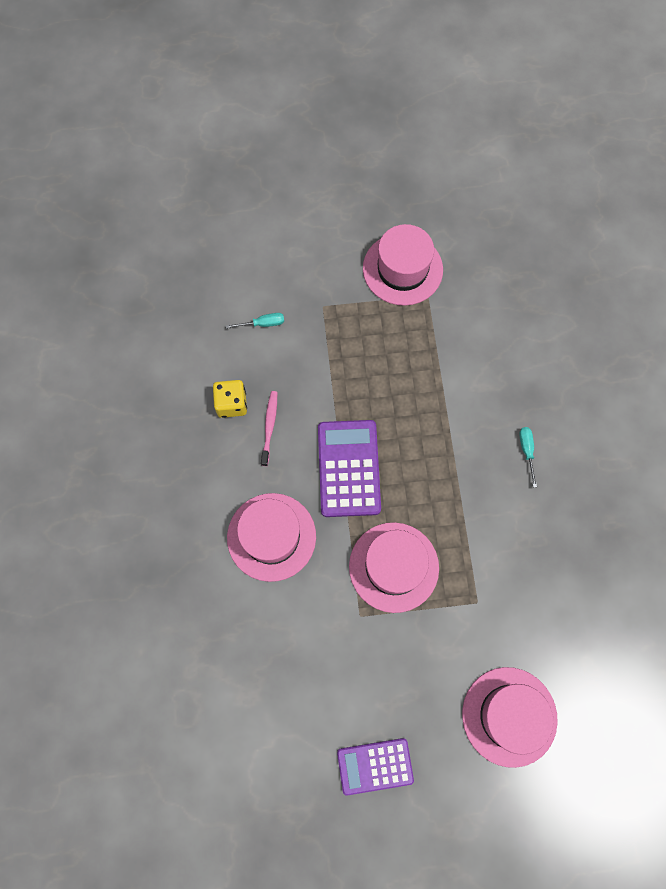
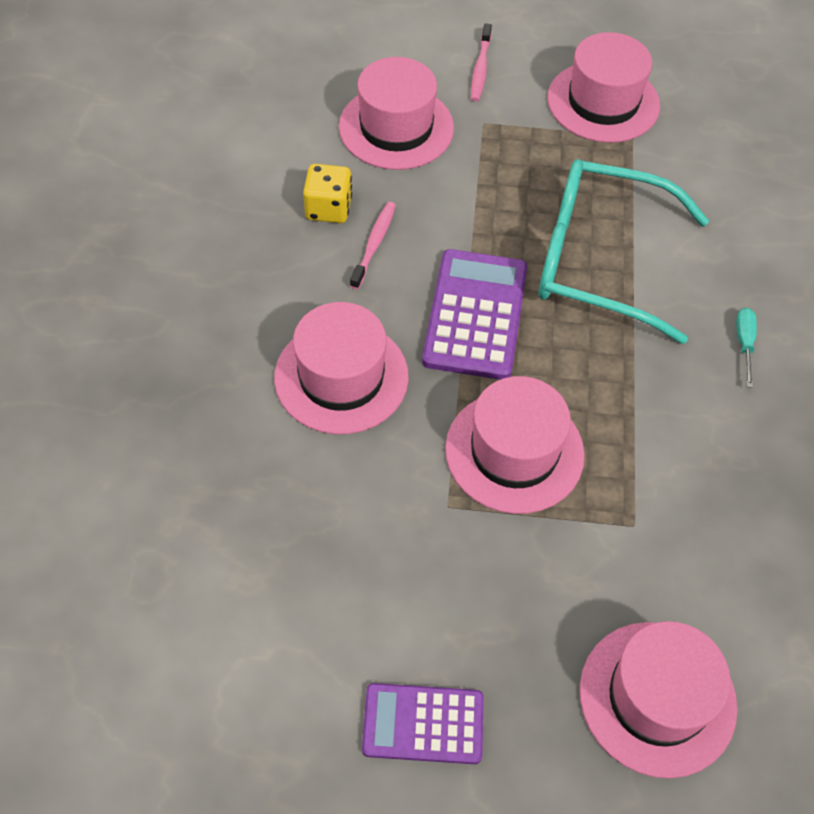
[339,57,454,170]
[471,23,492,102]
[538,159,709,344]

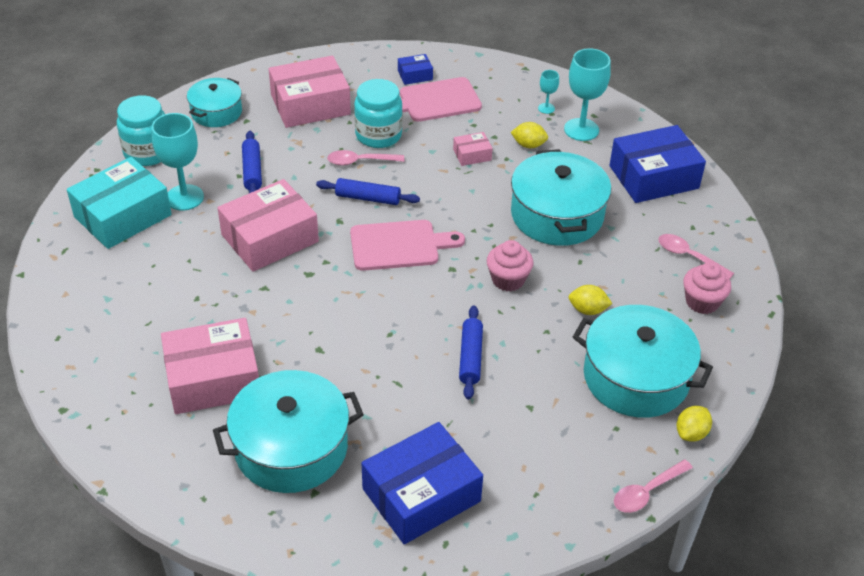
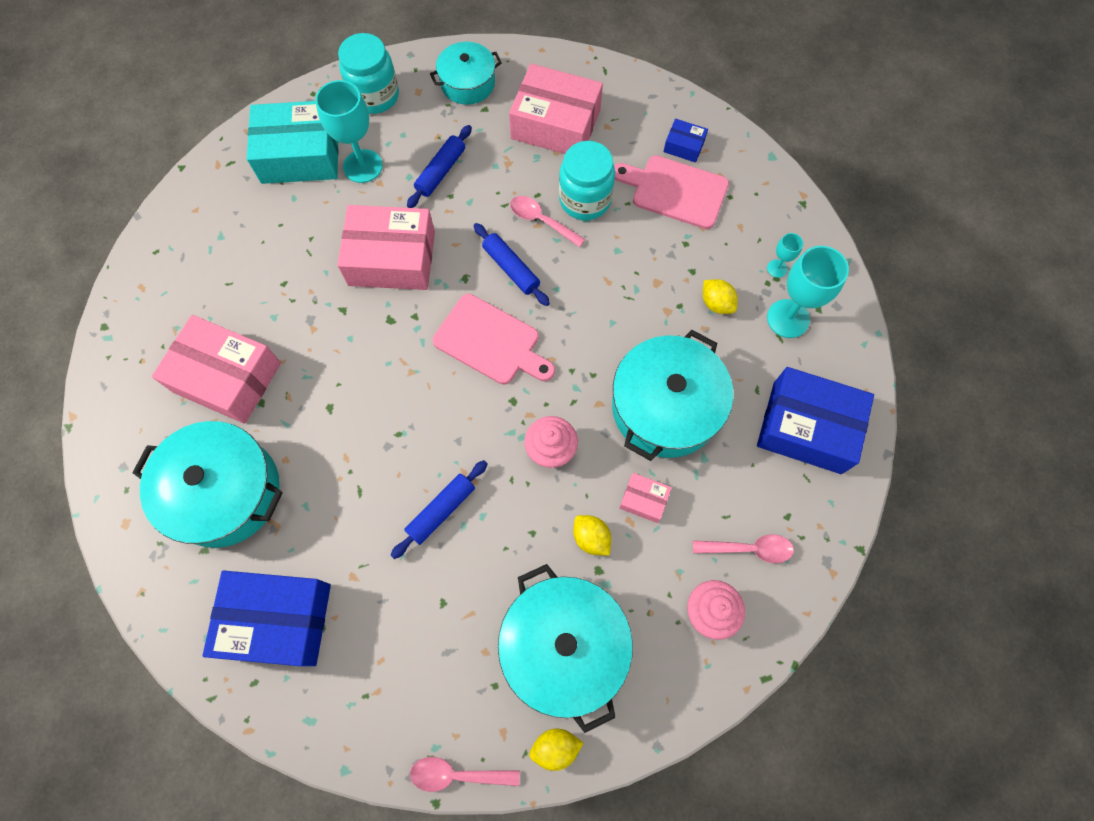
[619,473,672,523]
[693,534,794,563]

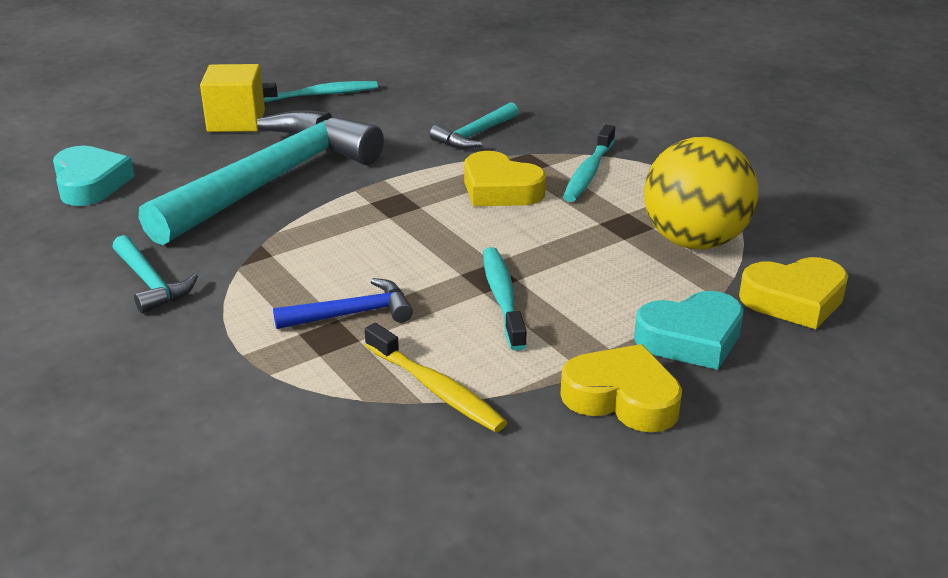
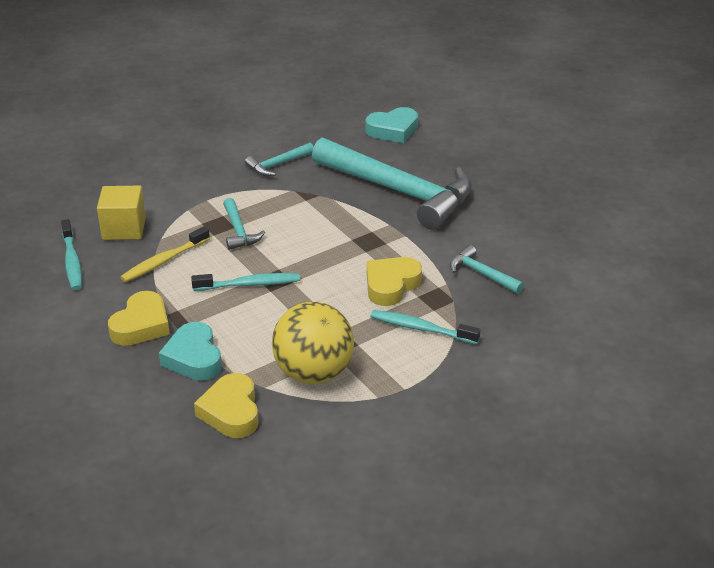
[97,186,146,240]
[61,219,82,290]
[223,198,265,250]

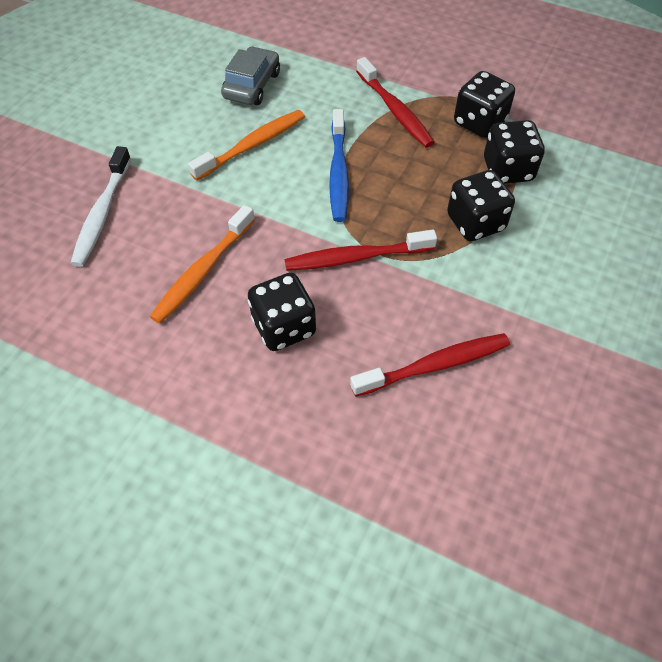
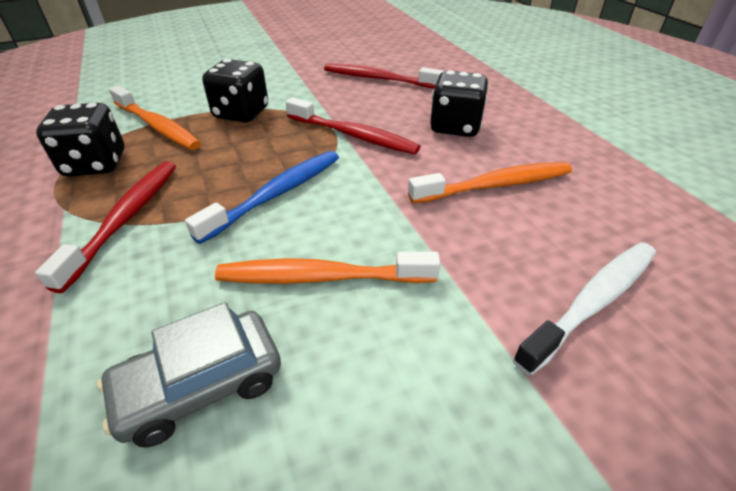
[109,85,201,150]

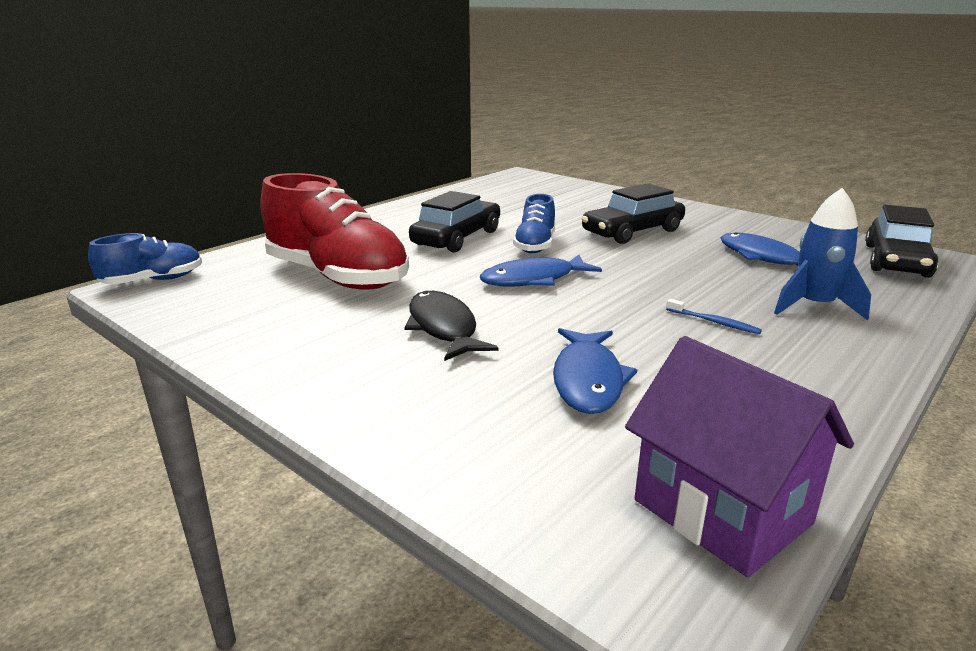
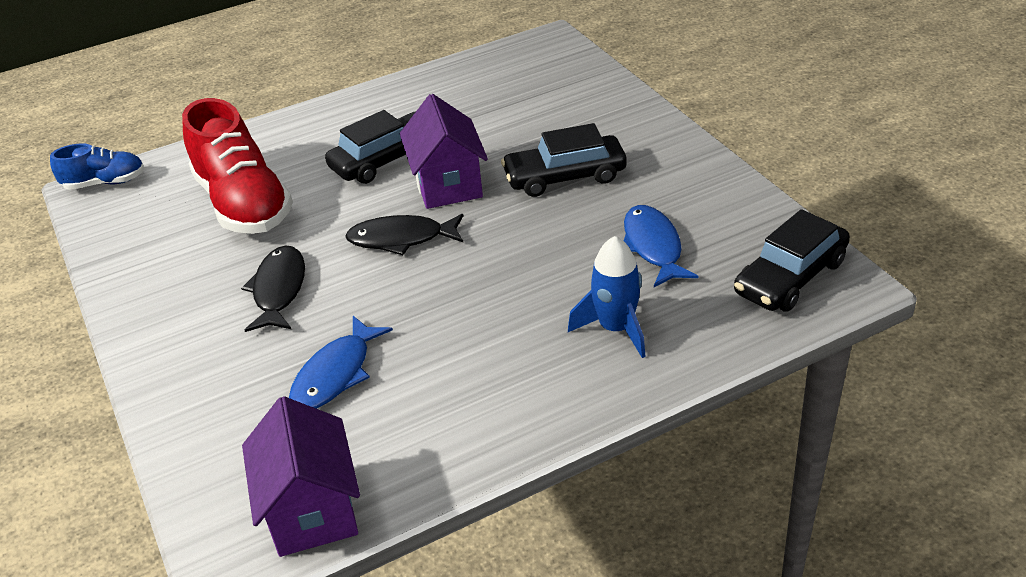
[400,94,488,209]
[345,214,464,255]
[666,299,762,334] (first image)

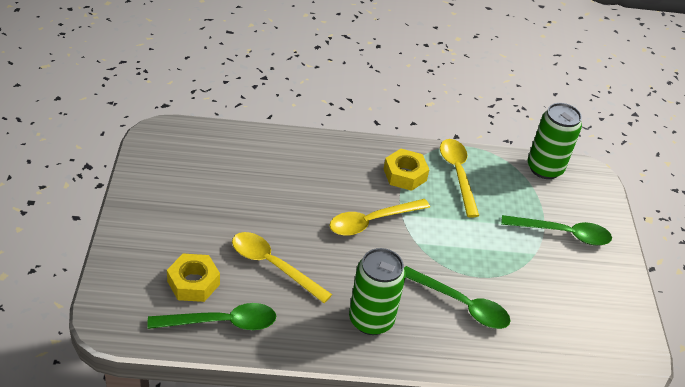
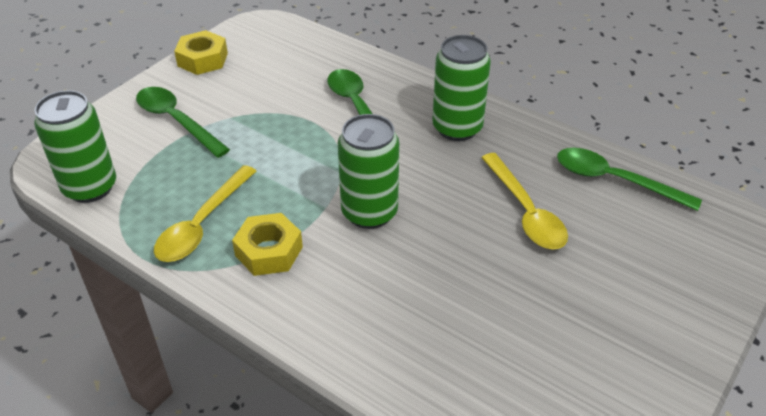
[338,114,399,229]
[174,30,228,75]

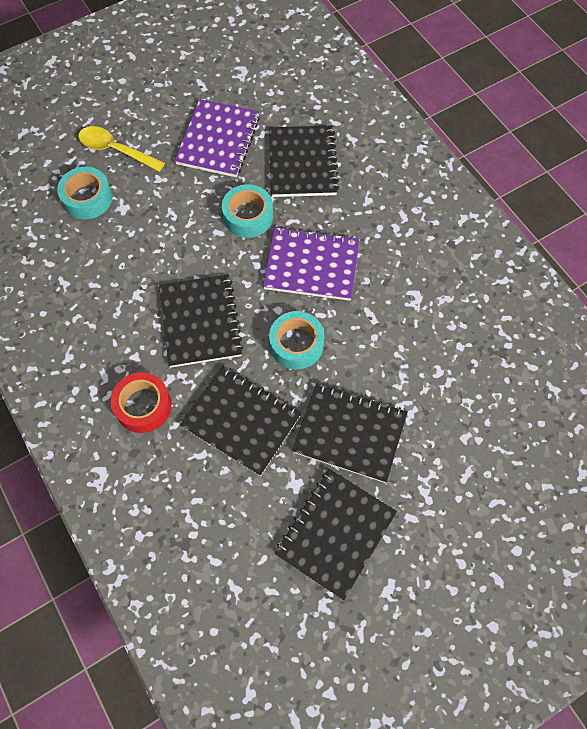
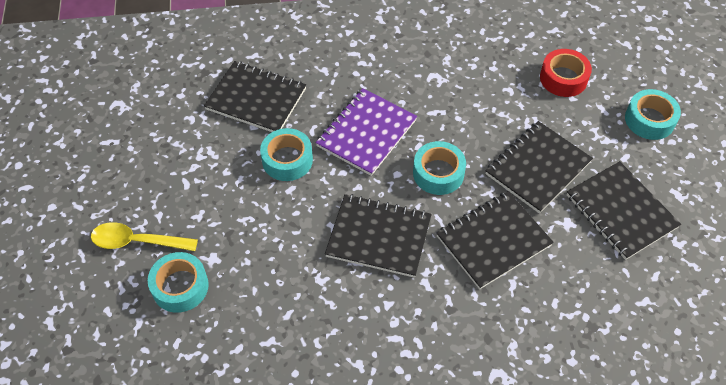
[174,99,260,177] (first image)
[91,222,198,251]
[540,49,592,97]
[625,89,681,140]

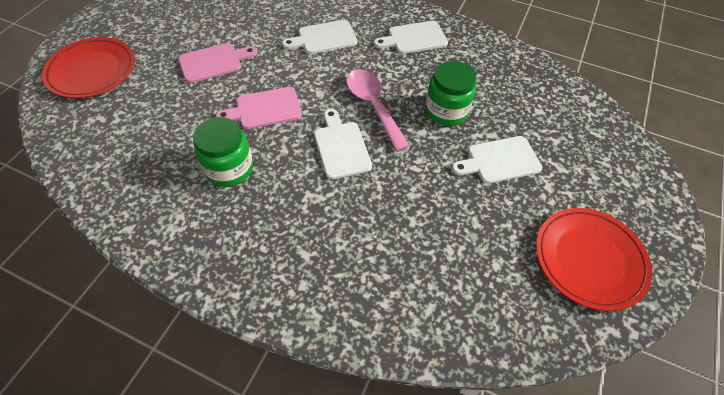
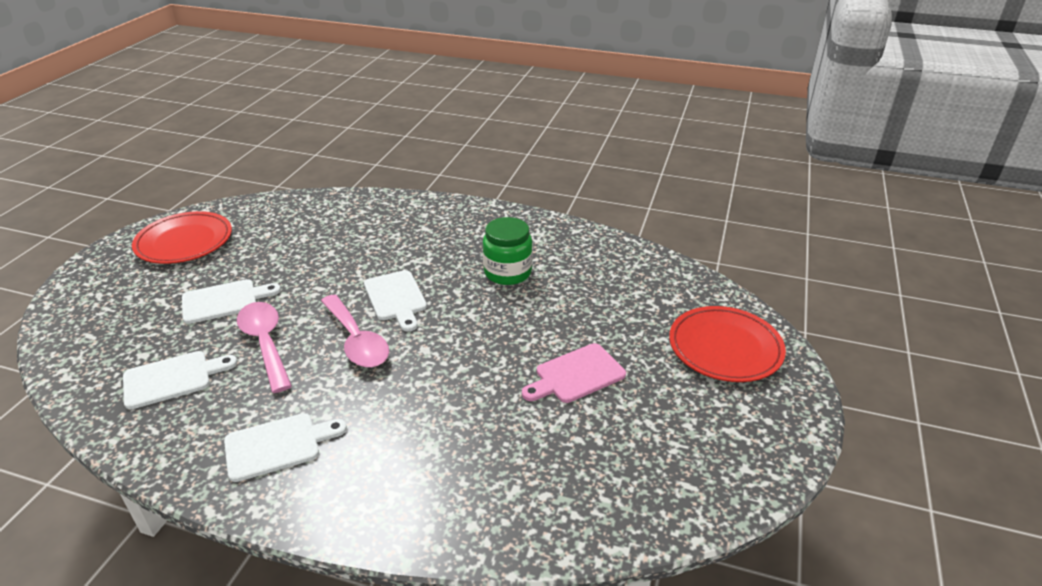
[123,351,237,409]
[237,302,292,393]
[216,87,302,129] (first image)

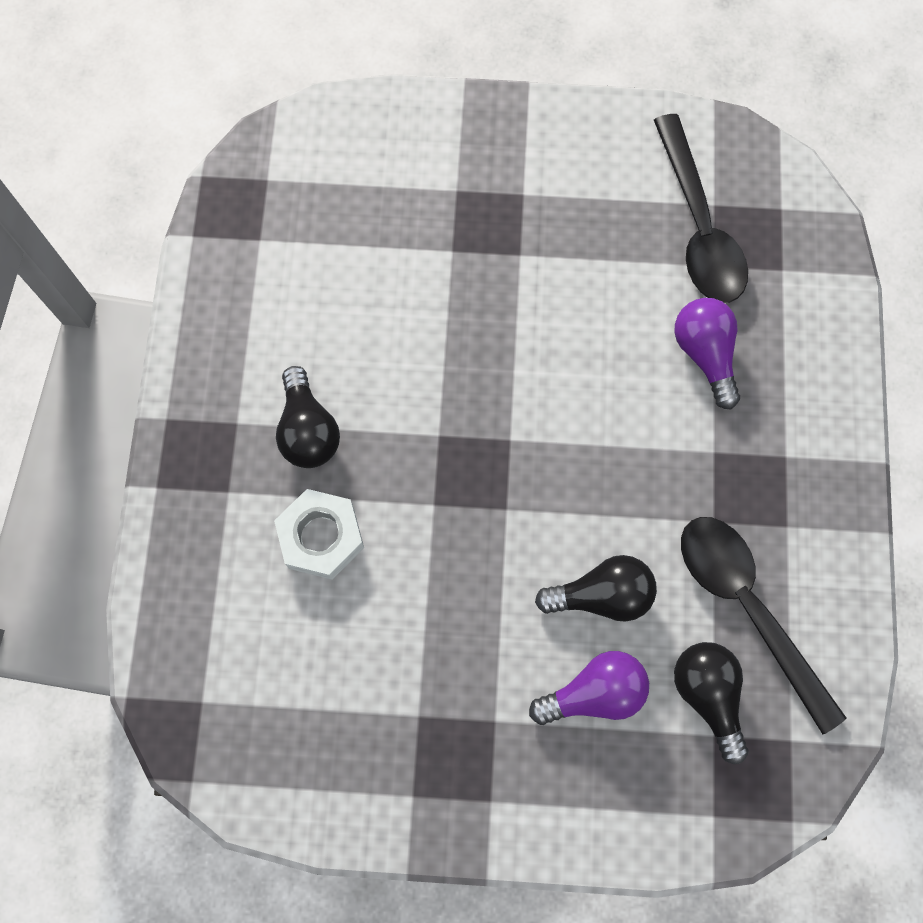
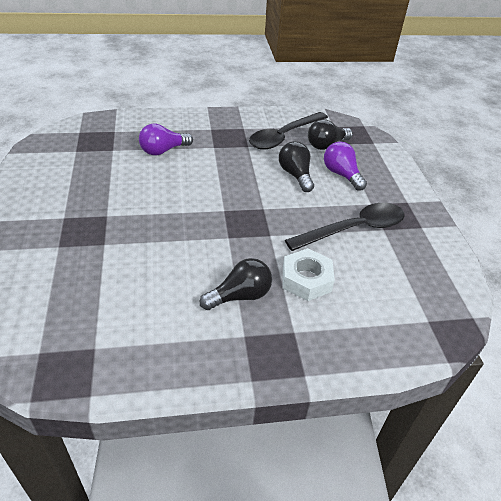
[285,203,404,251]

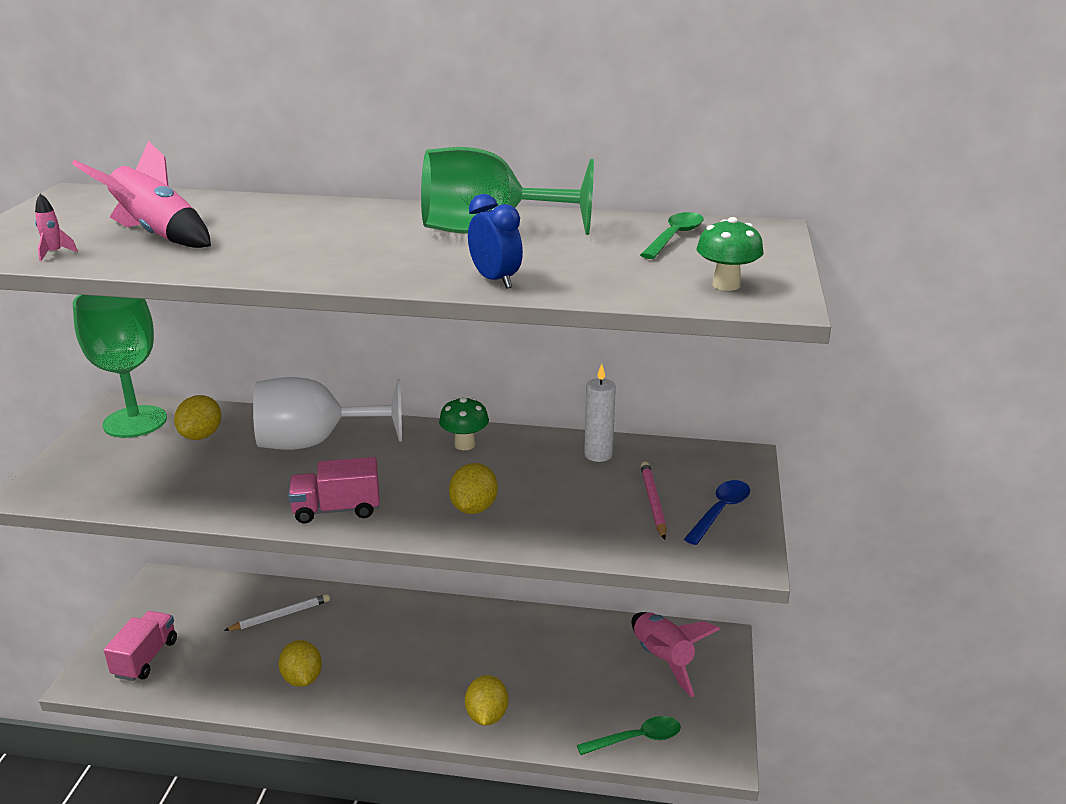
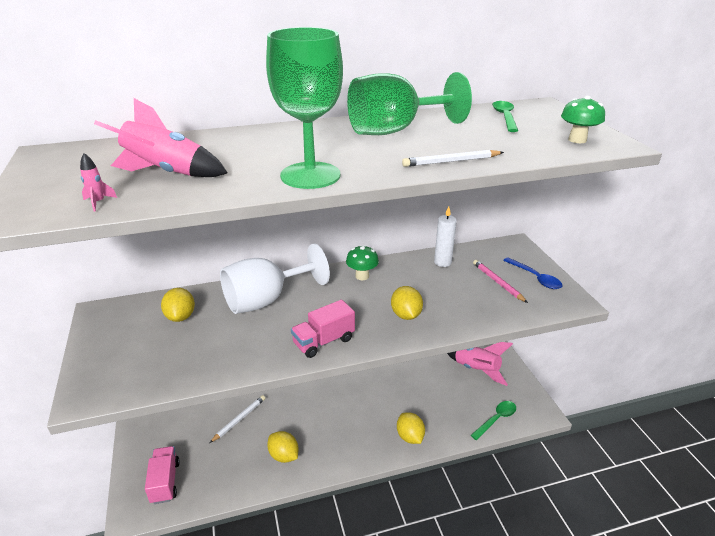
[402,150,504,167]
[266,27,343,189]
[503,257,562,289]

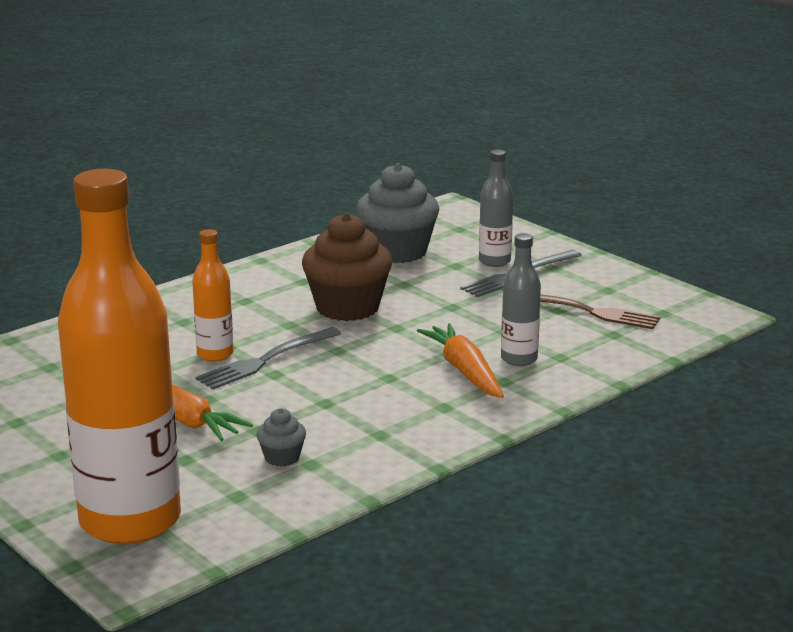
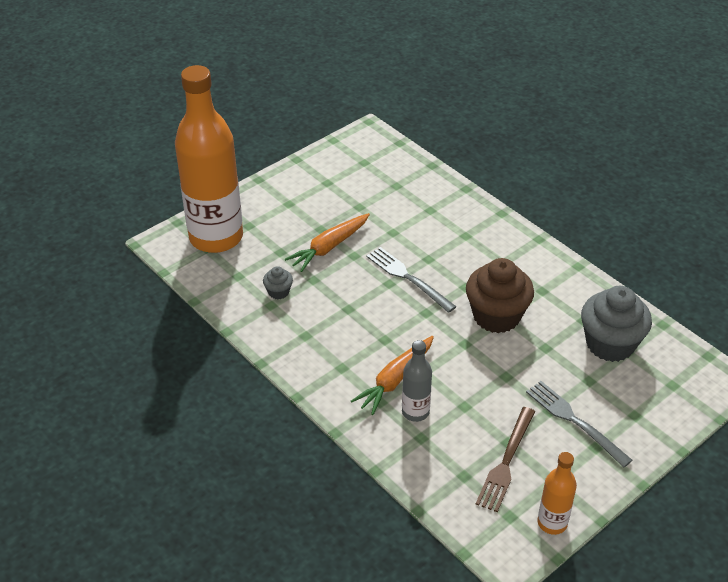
[479,149,513,267] (first image)
[538,452,577,535]
[351,336,434,415]

